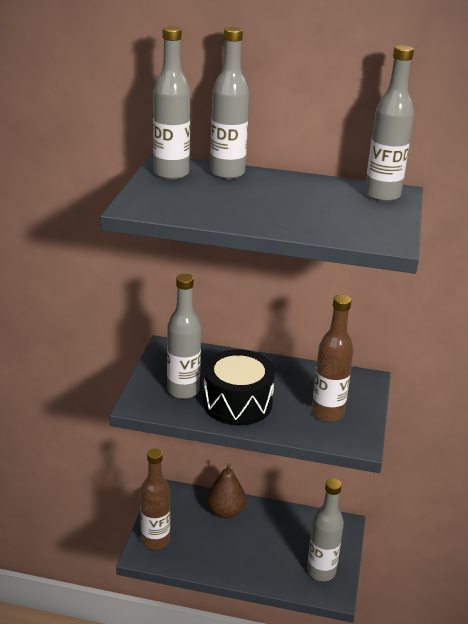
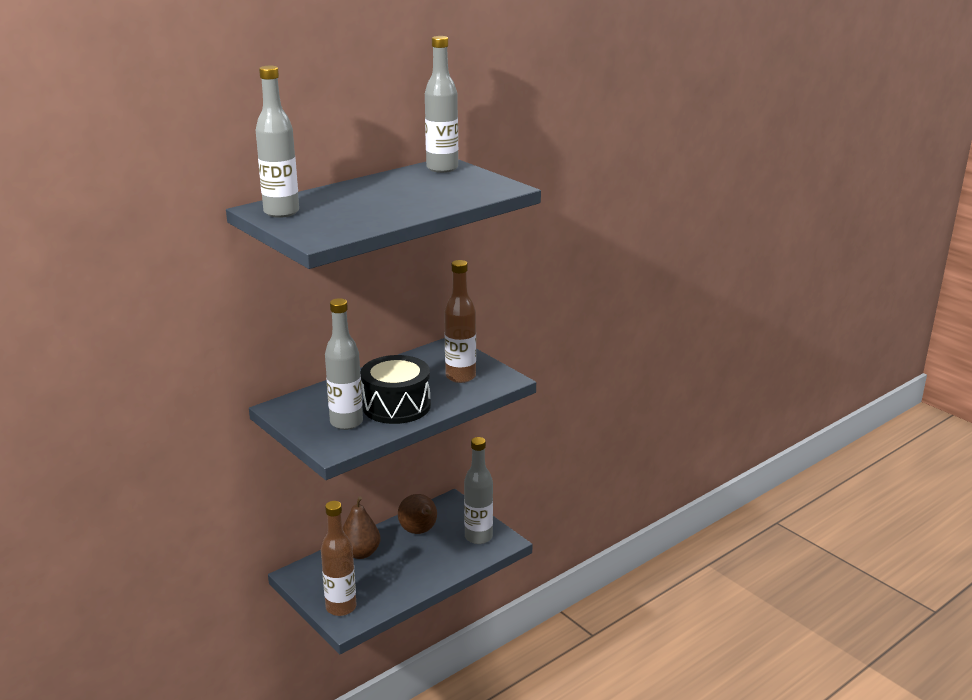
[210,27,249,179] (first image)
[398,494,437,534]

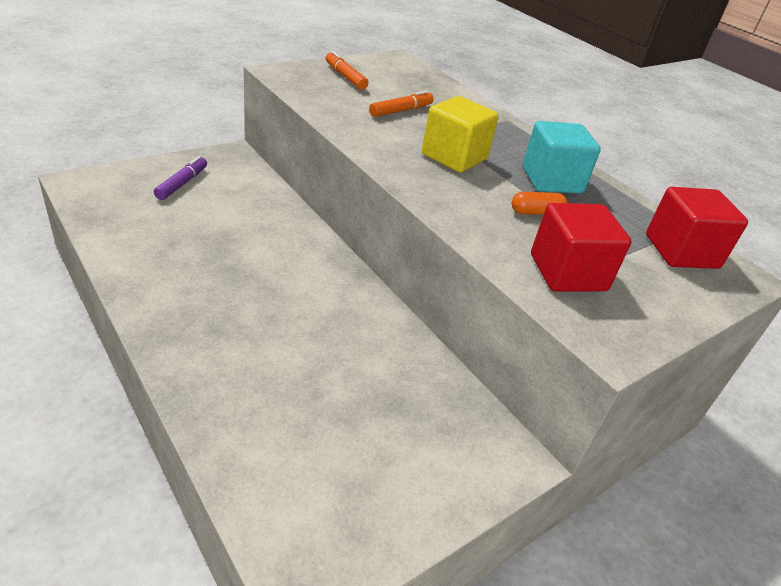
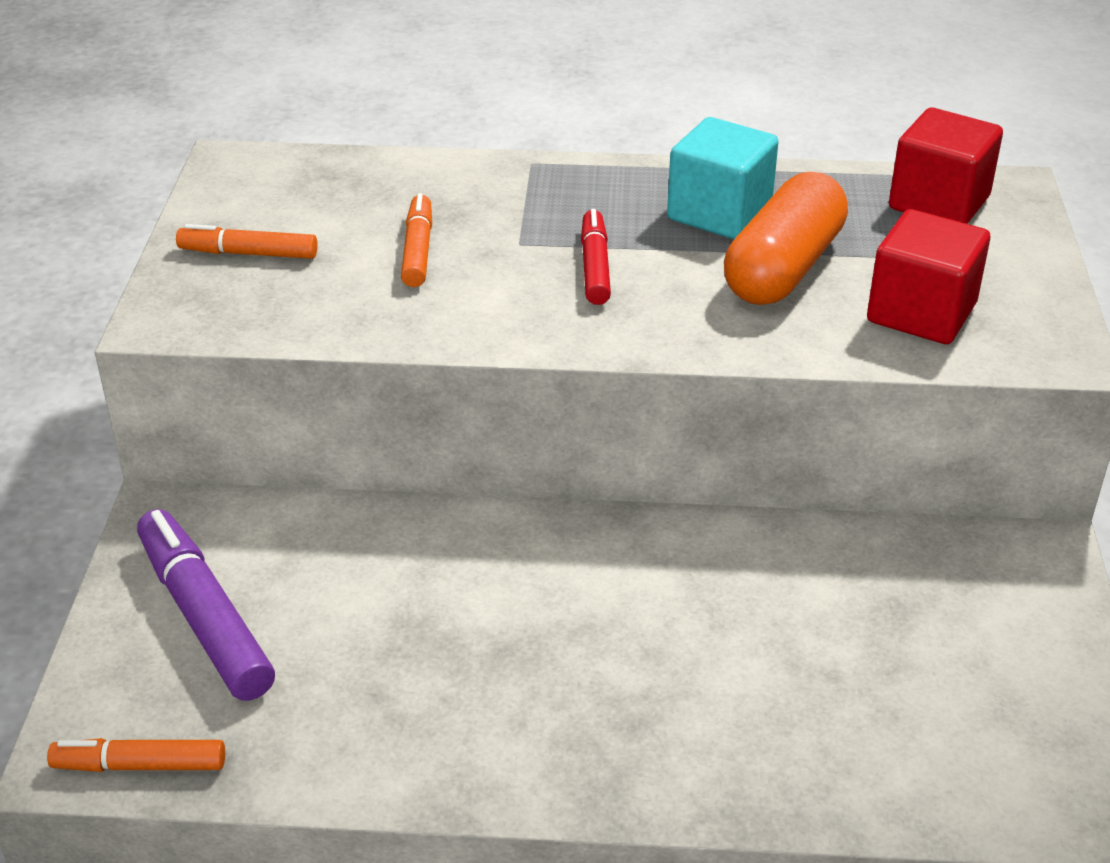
[581,209,611,305]
[137,509,275,701]
[724,172,848,305]
[47,738,225,772]

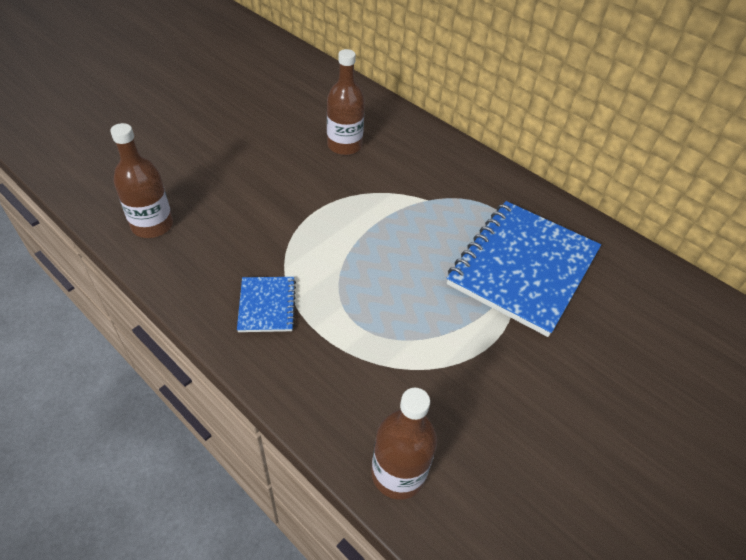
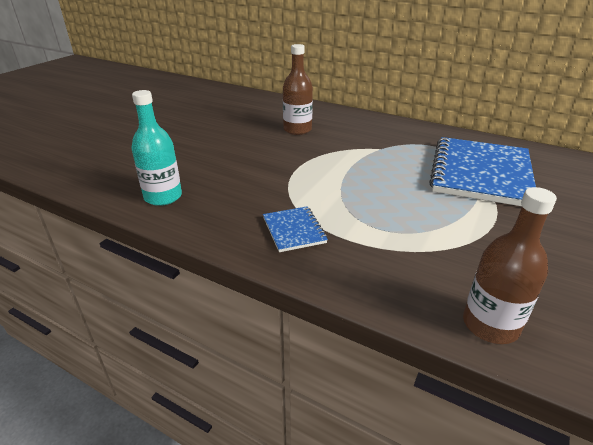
[131,90,182,206]

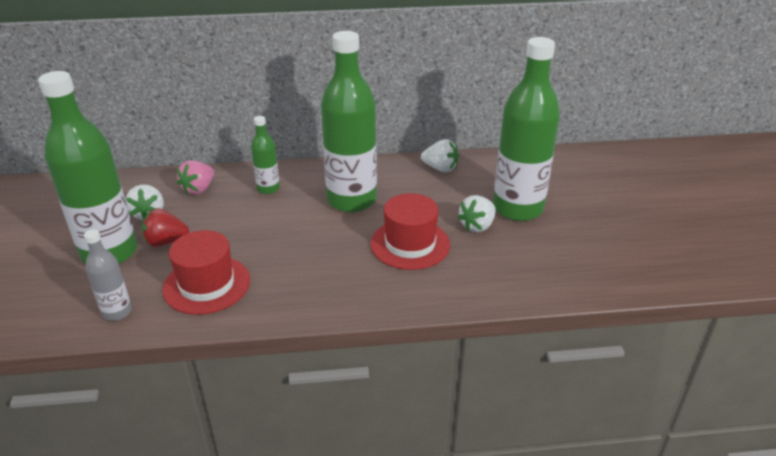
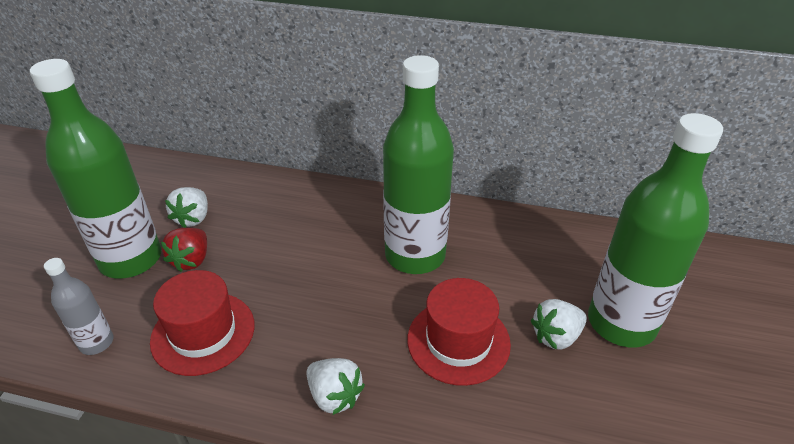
[251,116,280,194] (first image)
[306,358,365,415]
[177,160,214,195] (first image)
[161,228,207,272]

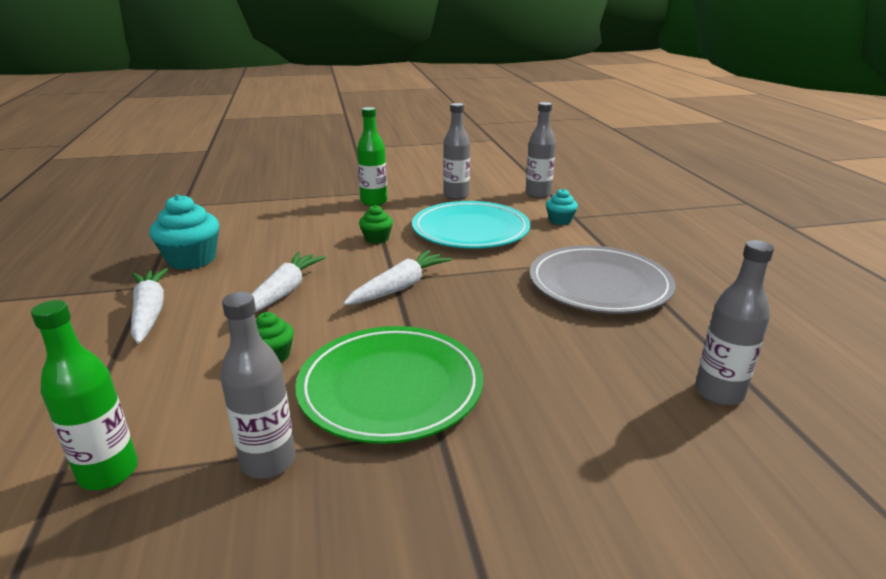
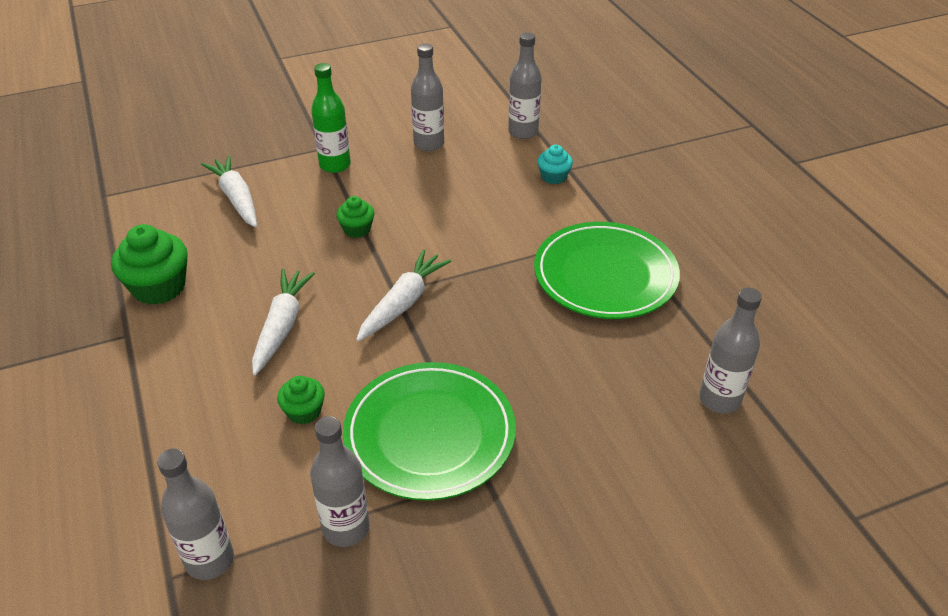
[111,224,188,305]
[412,201,530,249] (first image)
[534,222,680,319]
[201,155,257,227]
[157,448,234,580]

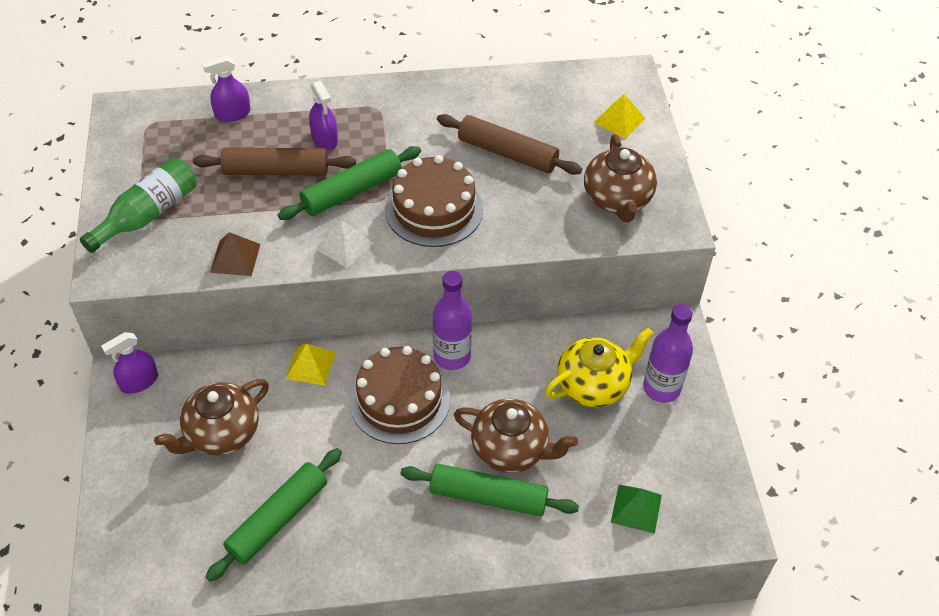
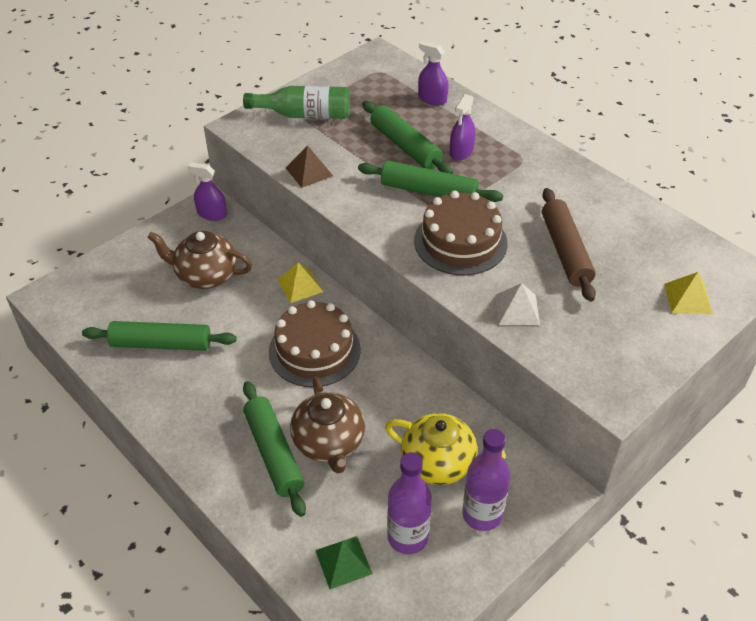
[584,134,657,222] (first image)
[362,101,453,174]
[495,283,540,325]
[387,452,432,554]

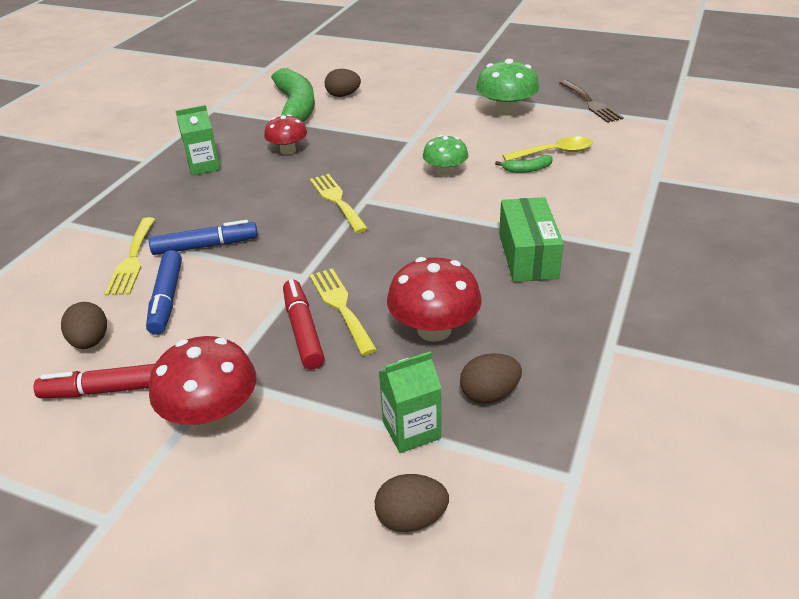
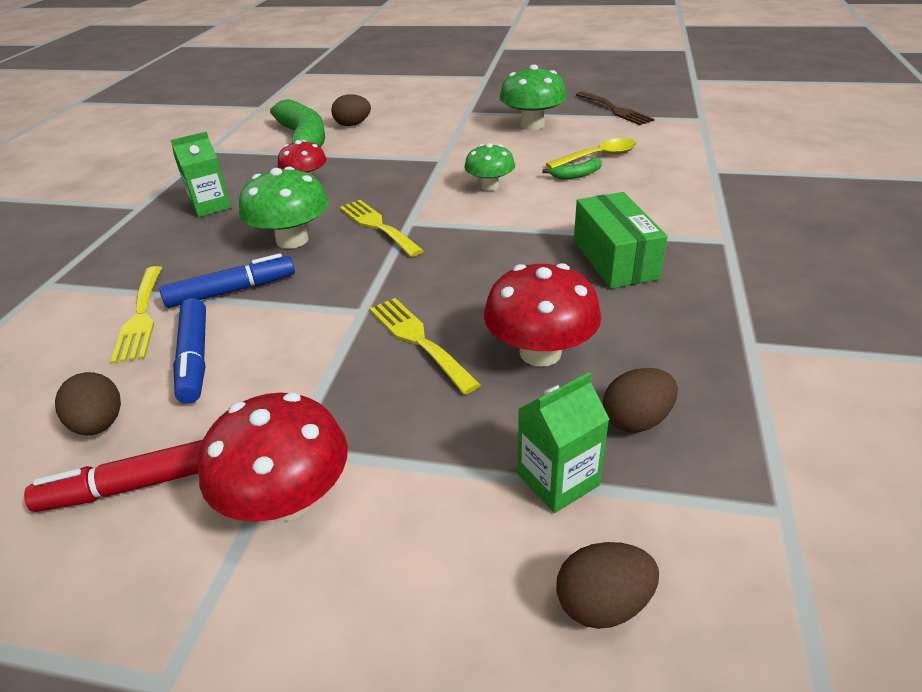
[283,279,325,369] (first image)
[239,167,329,249]

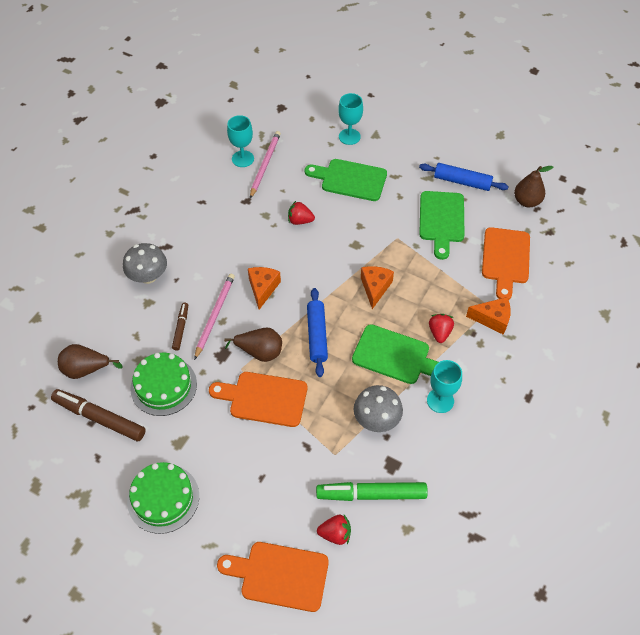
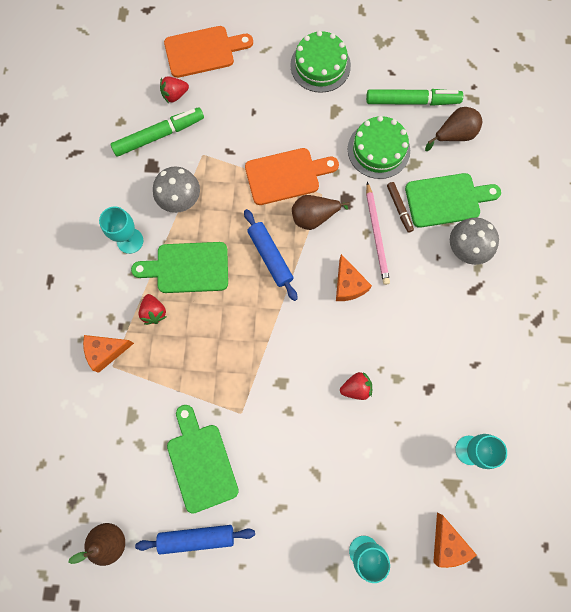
[250,131,281,199] (first image)
[405,173,501,228]
[482,227,530,300] (first image)
[433,512,477,568]
[366,89,463,106]

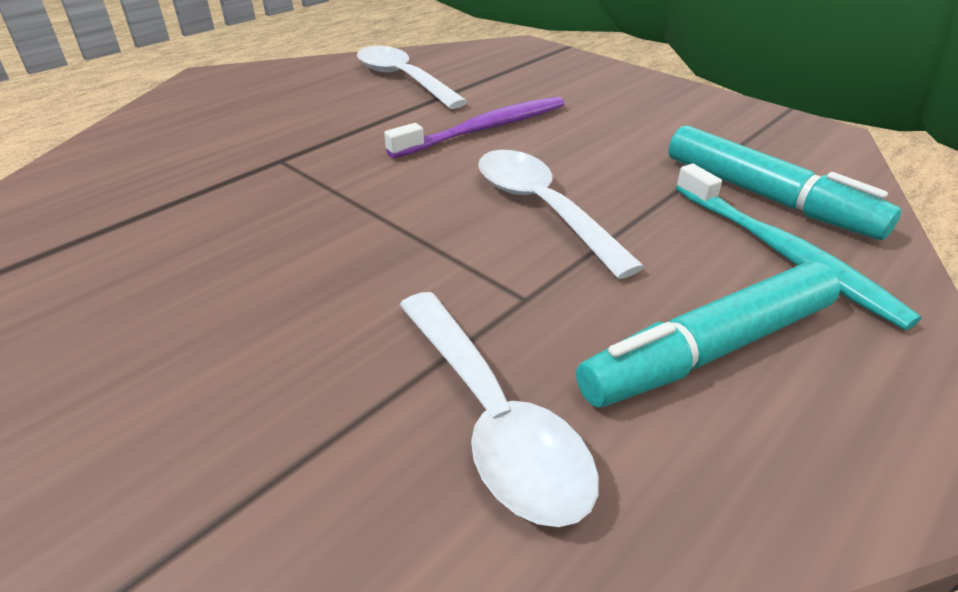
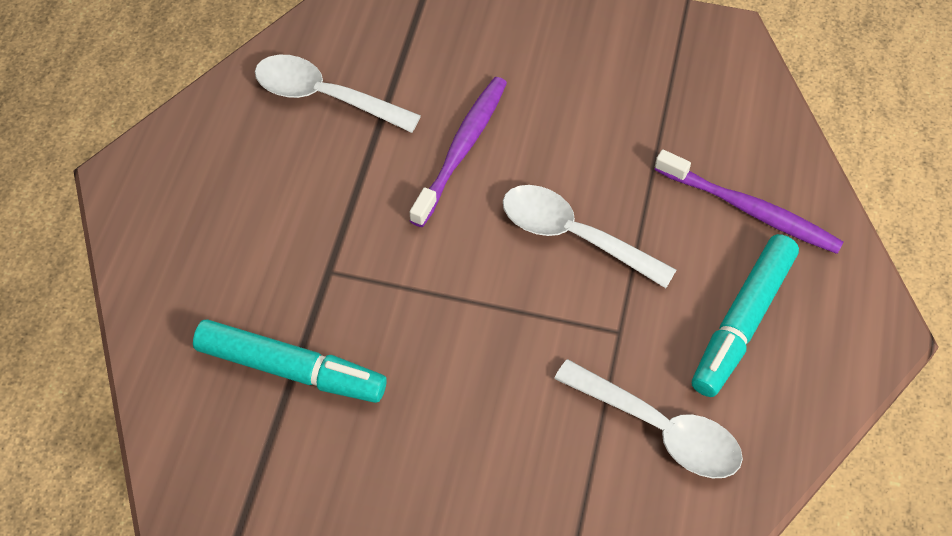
[193,319,387,403]
[654,149,843,254]

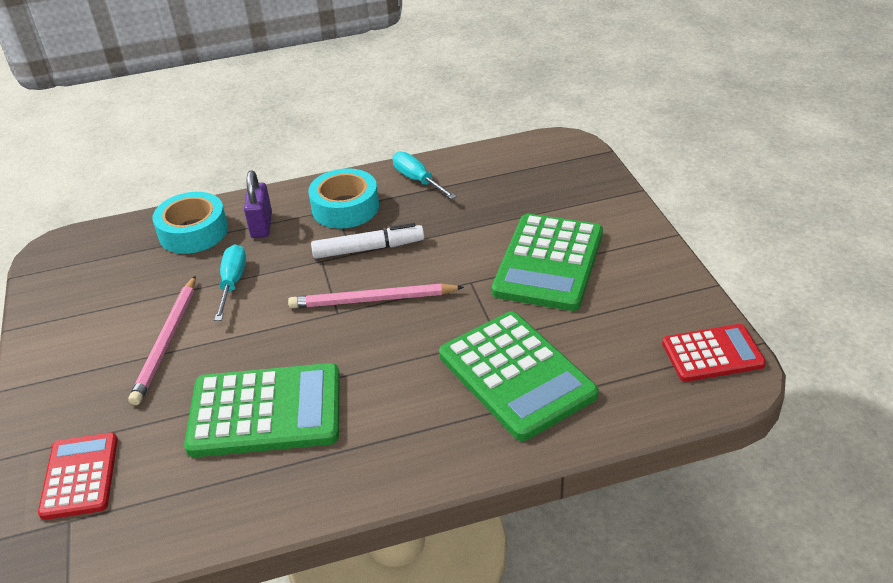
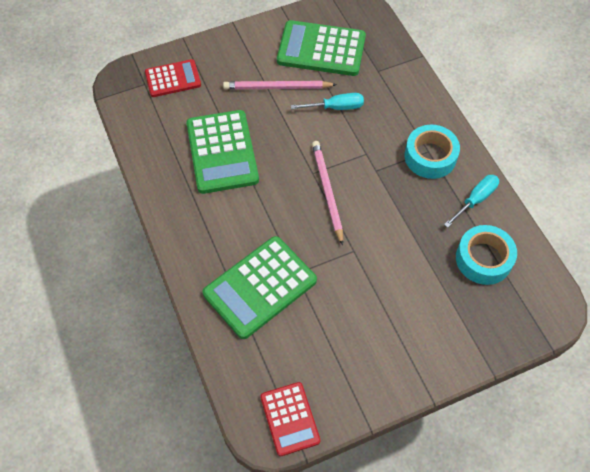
[244,171,272,238] (first image)
[456,225,517,285]
[277,20,366,76]
[311,223,424,259] (first image)

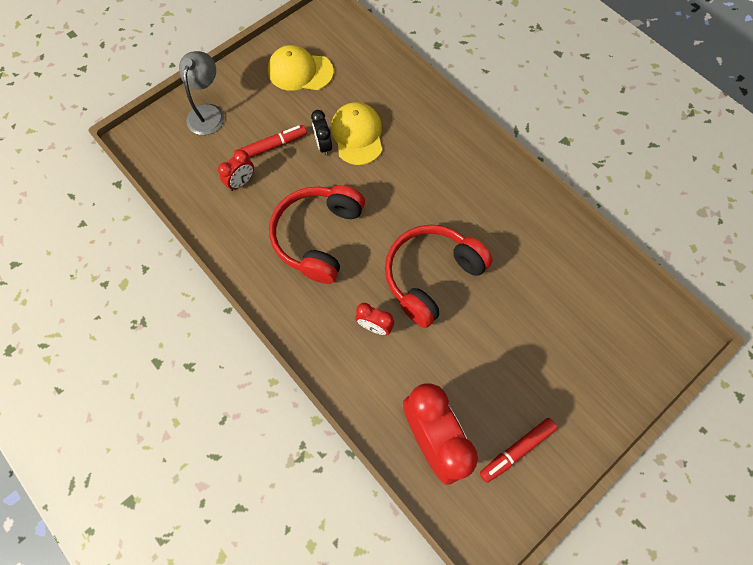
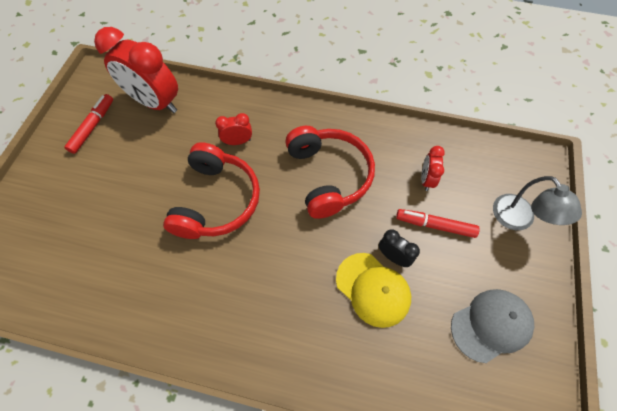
[451,289,534,363]
[396,209,480,238]

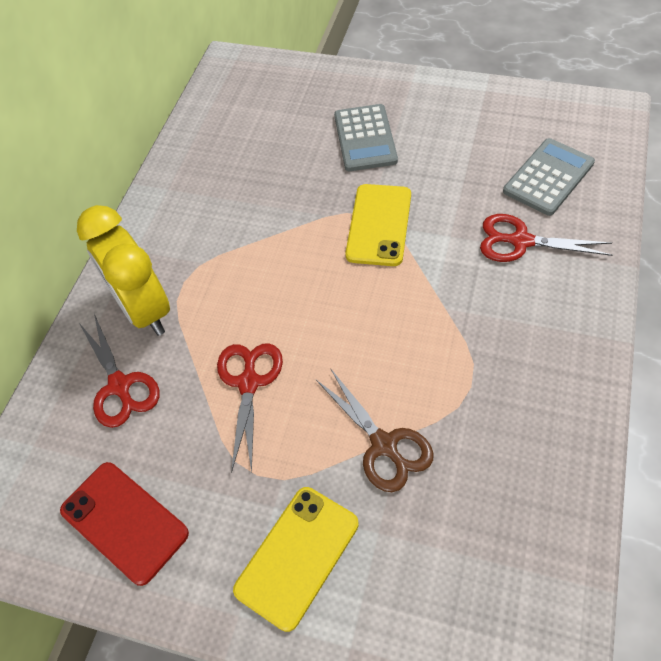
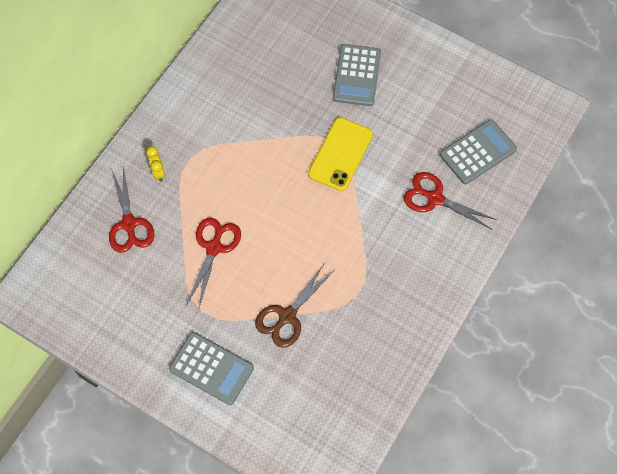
[146,146,165,182]
[255,264,333,348]
[60,462,189,586] (first image)
[169,332,254,405]

